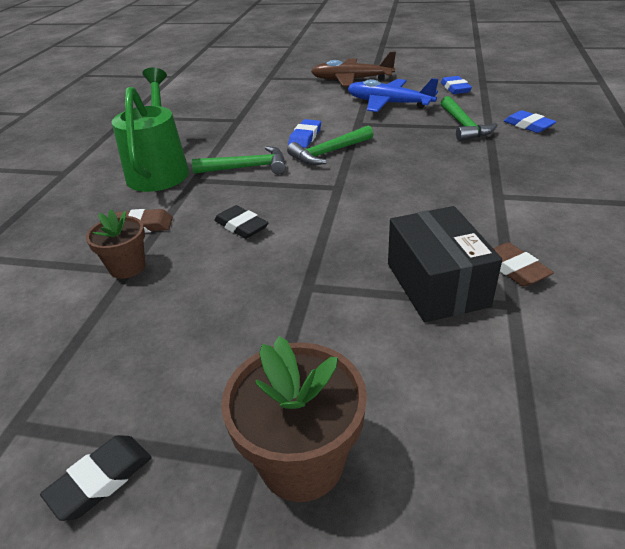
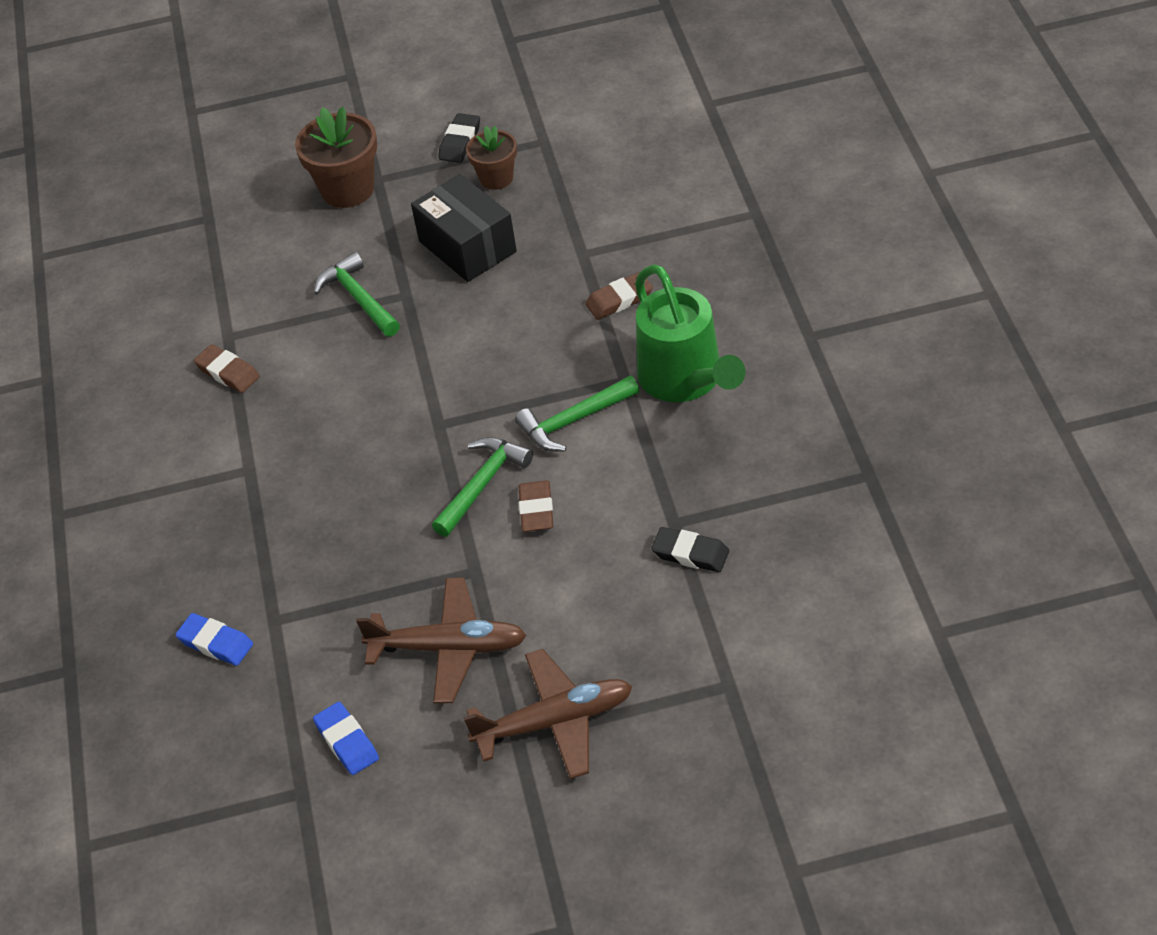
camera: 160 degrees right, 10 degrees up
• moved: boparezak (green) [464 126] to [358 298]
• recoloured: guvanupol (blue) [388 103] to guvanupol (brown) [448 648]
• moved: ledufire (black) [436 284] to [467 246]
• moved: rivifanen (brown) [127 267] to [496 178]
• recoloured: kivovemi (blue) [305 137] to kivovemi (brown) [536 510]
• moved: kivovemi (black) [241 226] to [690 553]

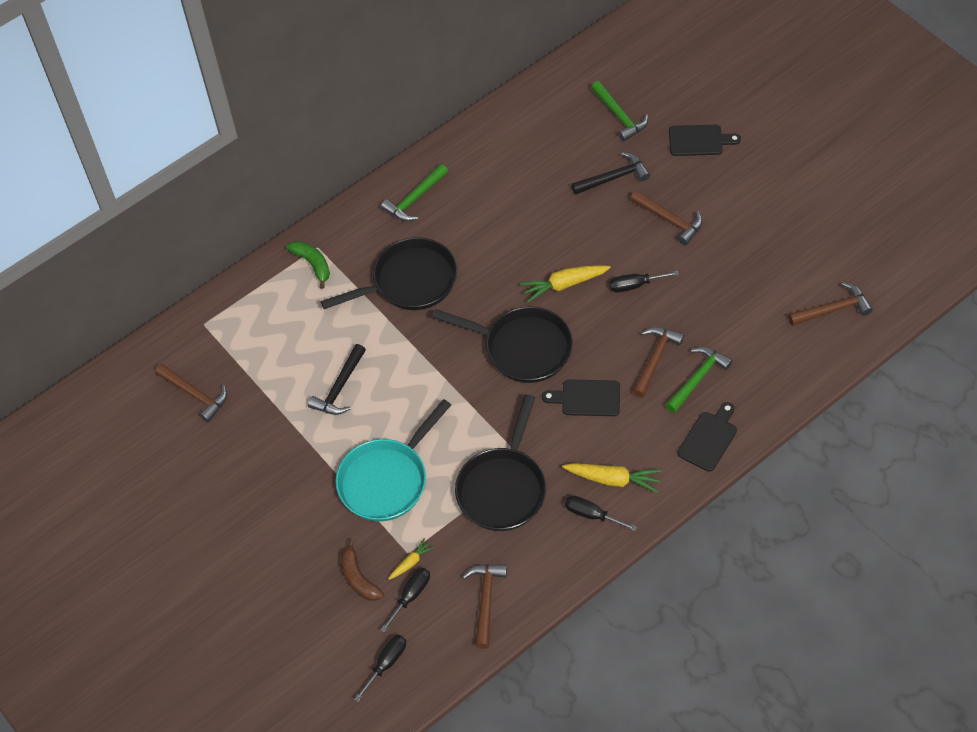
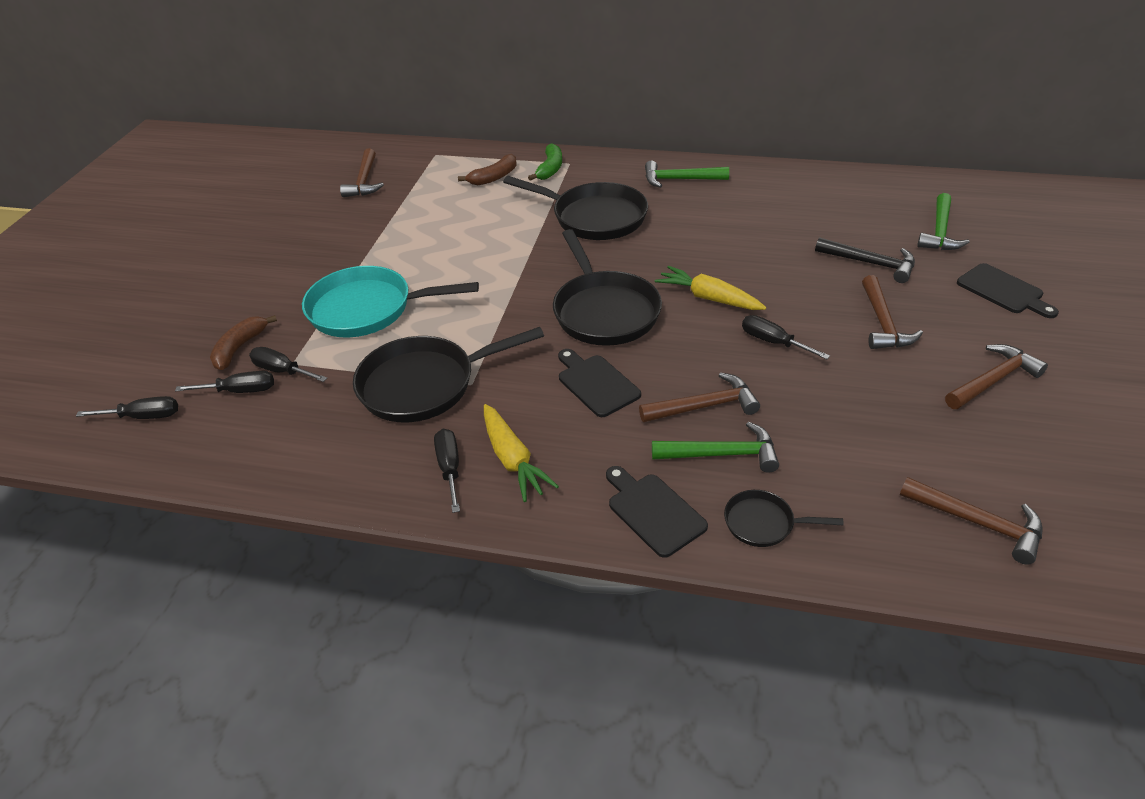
camera: 50 degrees right, 15 degrees down
• replaced: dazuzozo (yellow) [411 562] to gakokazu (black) [282 371]
• added: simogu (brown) [494 177]
• turned: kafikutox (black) [709 438] = [653 511] 120 degrees counterclockwise
• added: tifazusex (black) [763 523]
• moved: boparezak (brown) [486 600] to [993 380]
• removed: boparezak (black) [339 388]

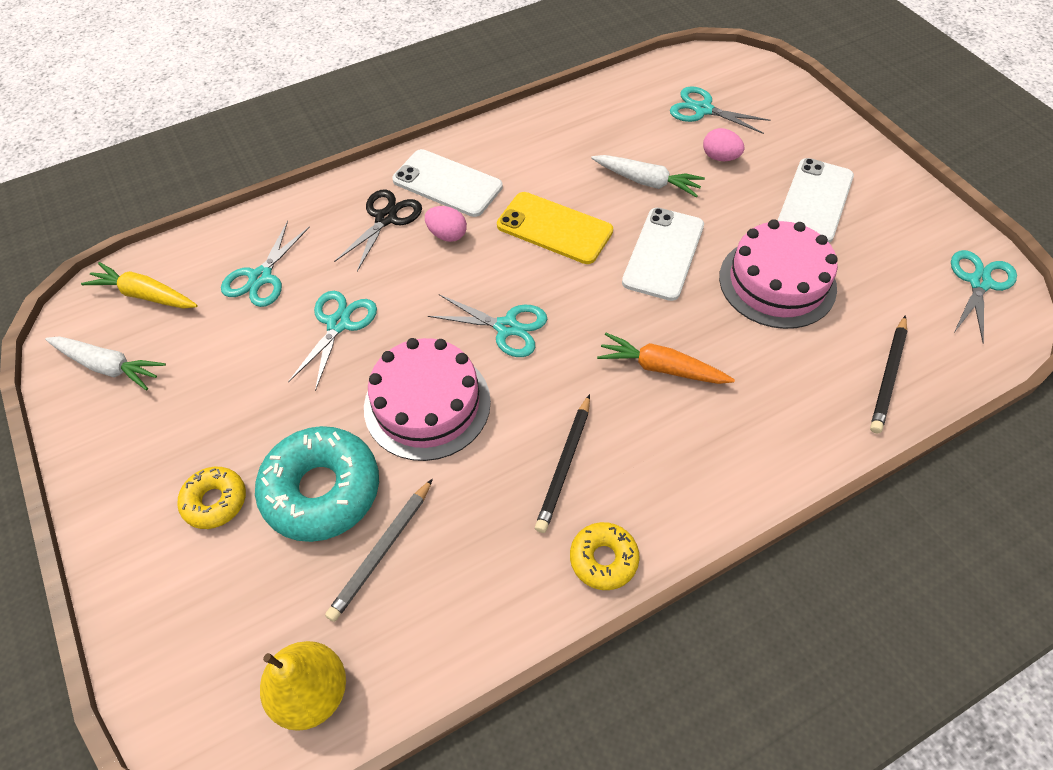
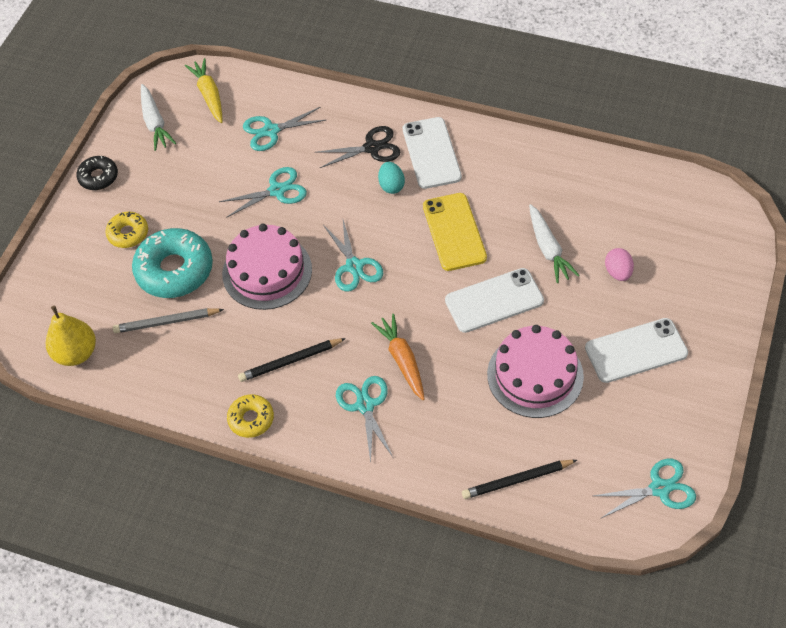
camera: 50 degrees right, 0 degrees up
• added: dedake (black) [98 177]
• moved: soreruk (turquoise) [703 110] to [365 405]
• recoloured: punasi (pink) [447 235] to punasi (turquoise) [391 186]

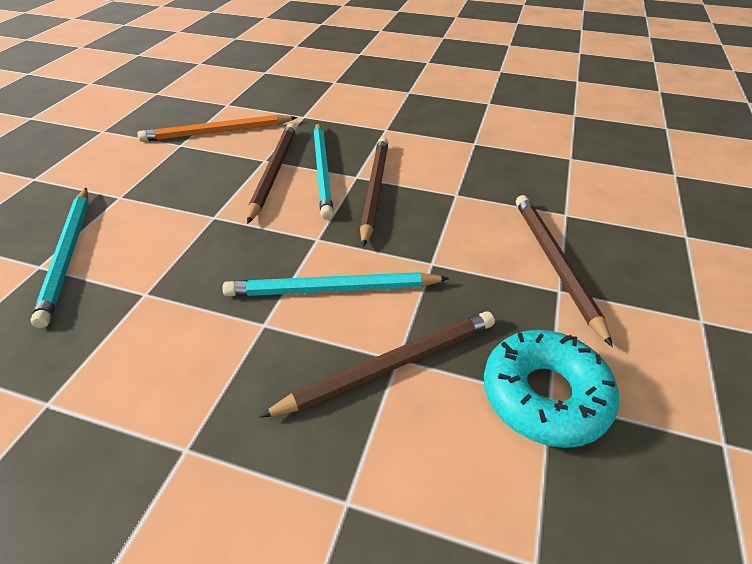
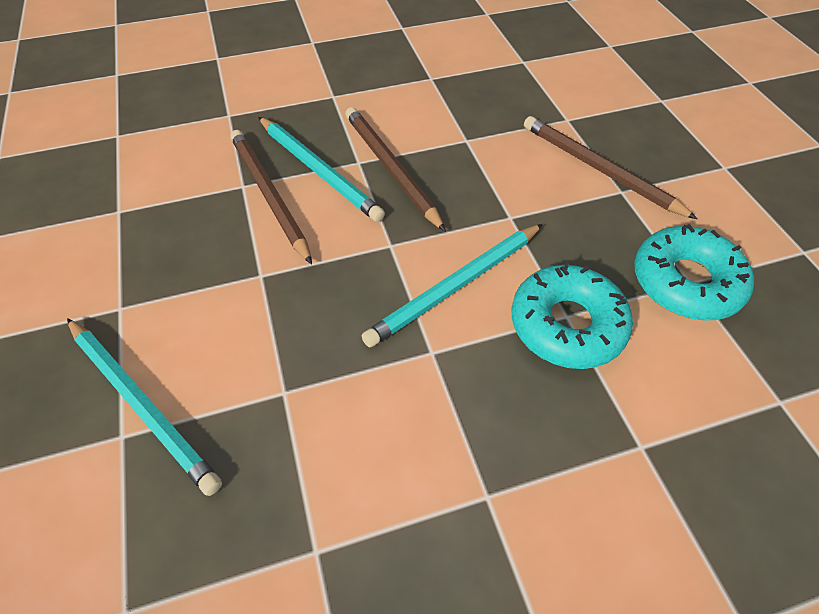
camera: 35 degrees left, 10 degrees up
• replaced: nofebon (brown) [390 365] to dedake (turquoise) [567 324]
• removed: nofebon (orange) [217 132]

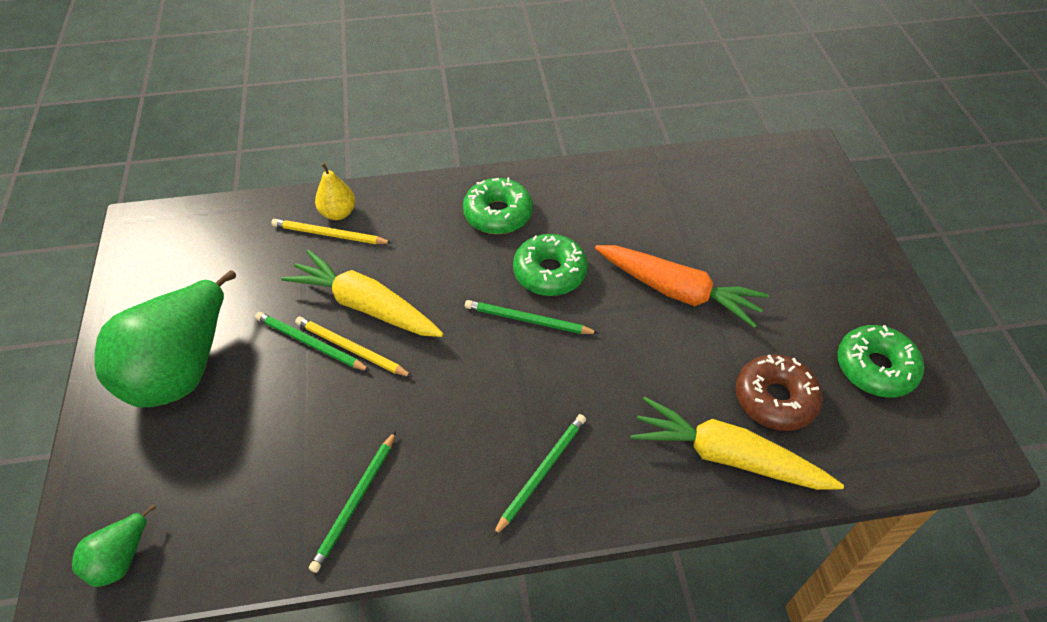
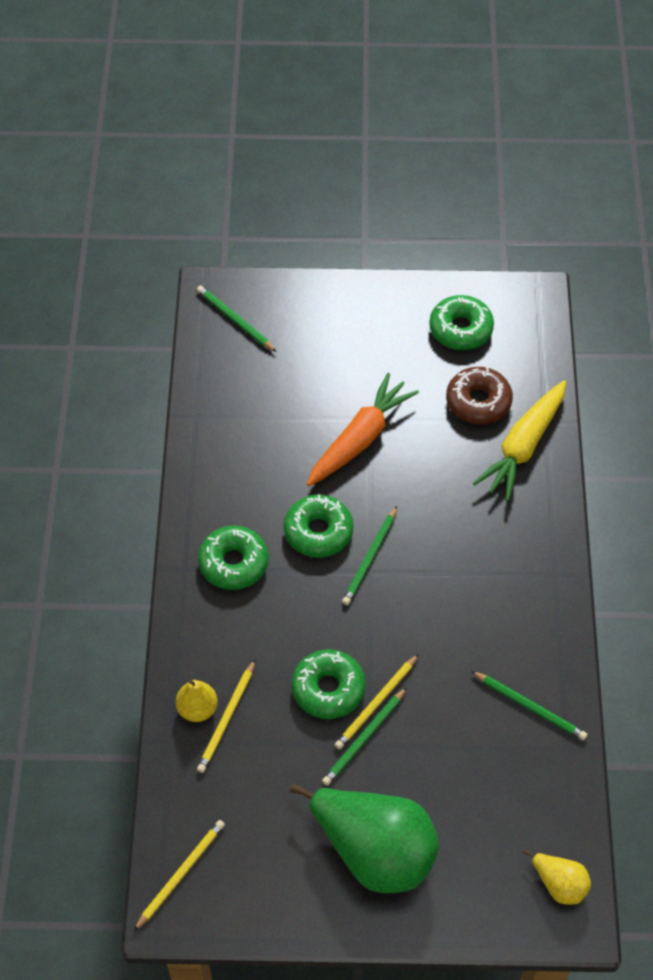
camera: 80 degrees left, 5 degrees up
• added: nofebon (yellow) [181 874]
• moved: nofebon (green) [542 472] to [235 320]
• replaced: dazuzozo (yellow) [366 306] to dedake (green) [328 689]
• recoloured: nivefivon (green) [121 559] to nivefivon (yellow) [559 884]

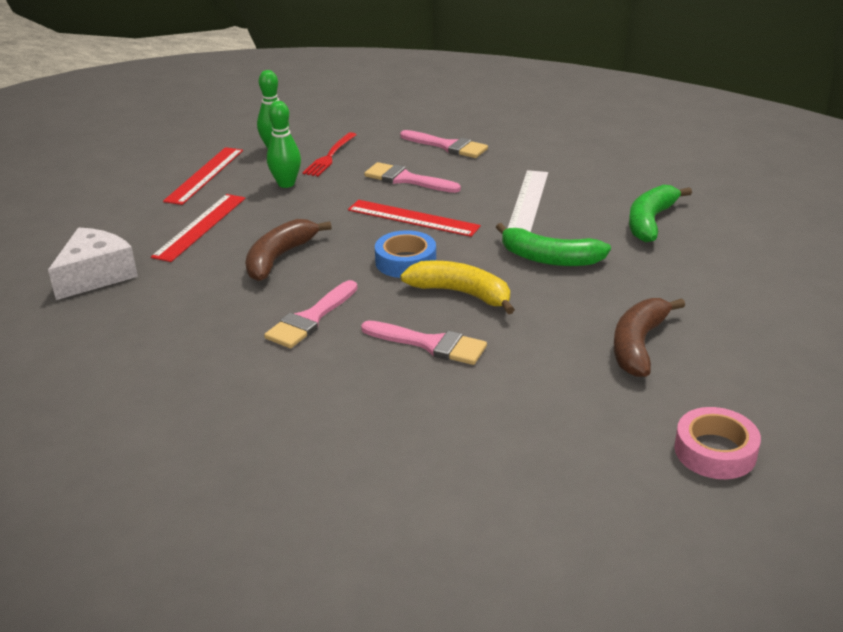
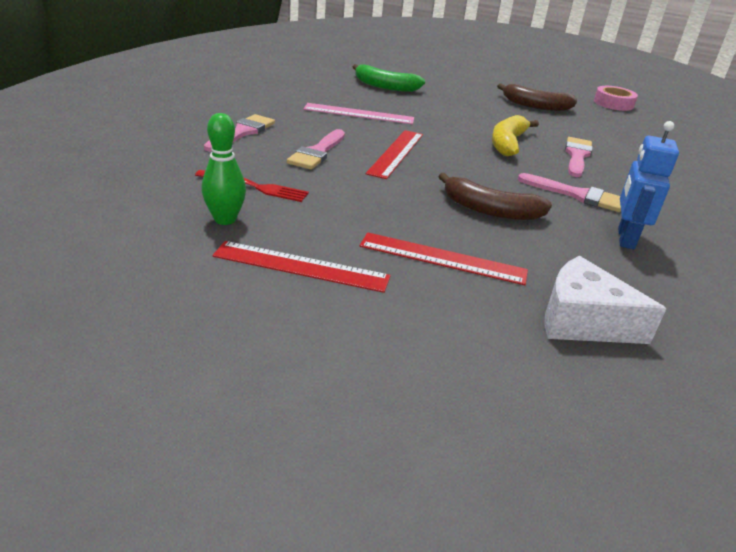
camera: 100 degrees left, 0 degrees up
• recoloured: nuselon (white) [528 201] to nuselon (pink) [359 114]
• added: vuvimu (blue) [625 238]
• removed: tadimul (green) [286 184]
• removed: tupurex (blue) [405 261]
• removed: simogu (green) [549 258]

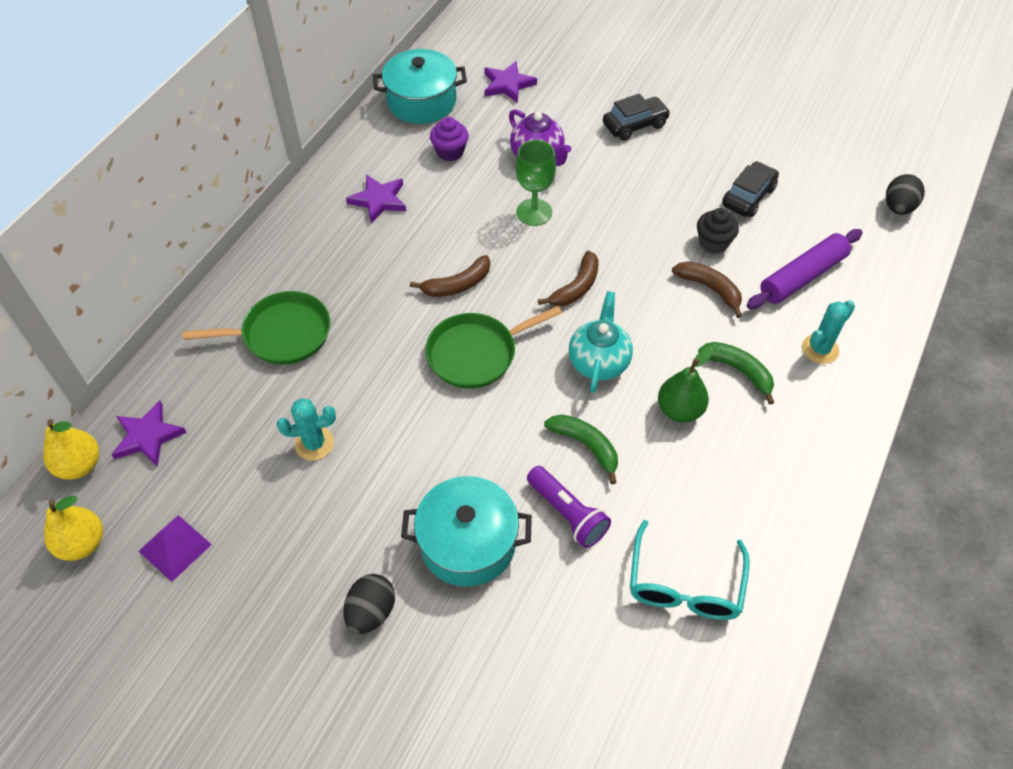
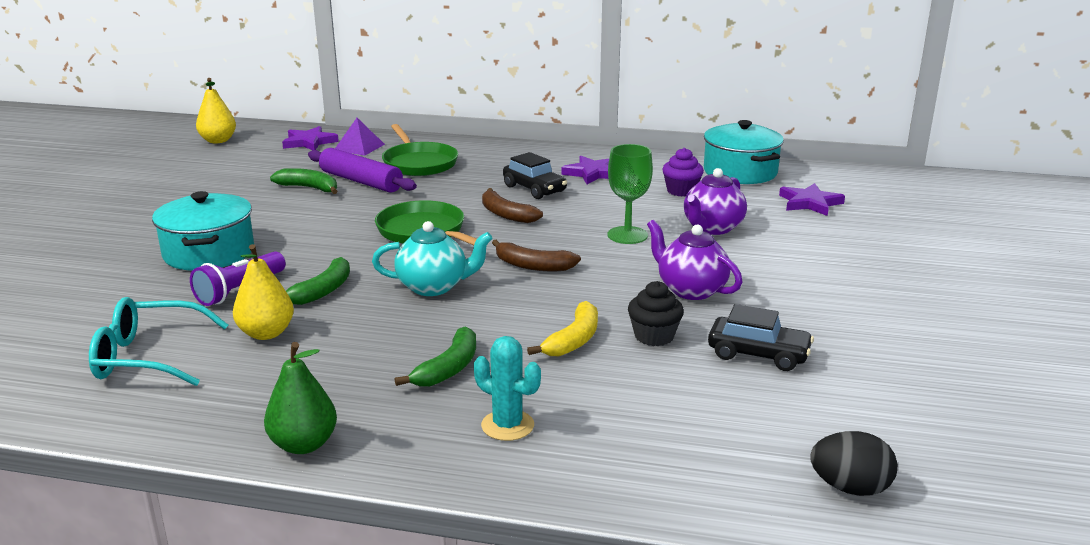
camera: 75 degrees right, 30 degrees down
• moved: nivefivon (yellow) [80 465] to [266 333]
• moved: nivefivon (green) [679 410] to [304 444]
• replaced: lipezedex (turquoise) [314 444] to simogu (green) [309 188]
• moved: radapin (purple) [802 277] to [361 181]
• moved: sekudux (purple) [175 547] to [359 147]
• moved: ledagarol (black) [635 125] to [534 189]
• recoloured: simogu (brown) [710 288] to simogu (yellow) [574 340]
• added: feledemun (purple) [690 290]
• removed: punasi (black) [371 612]

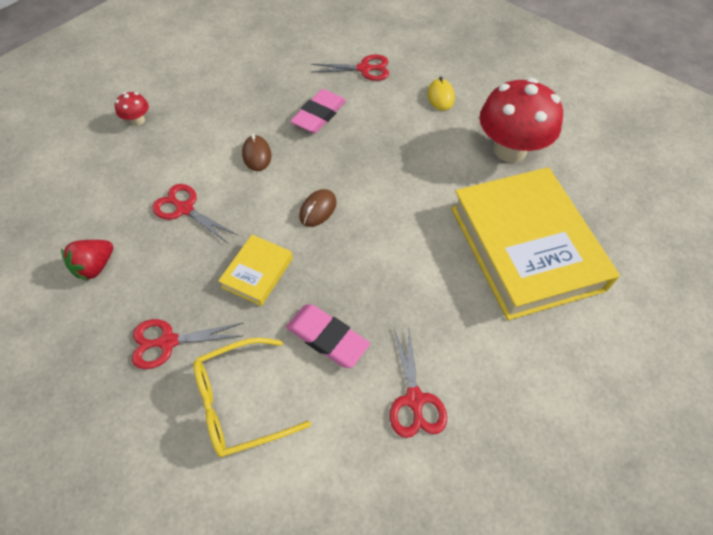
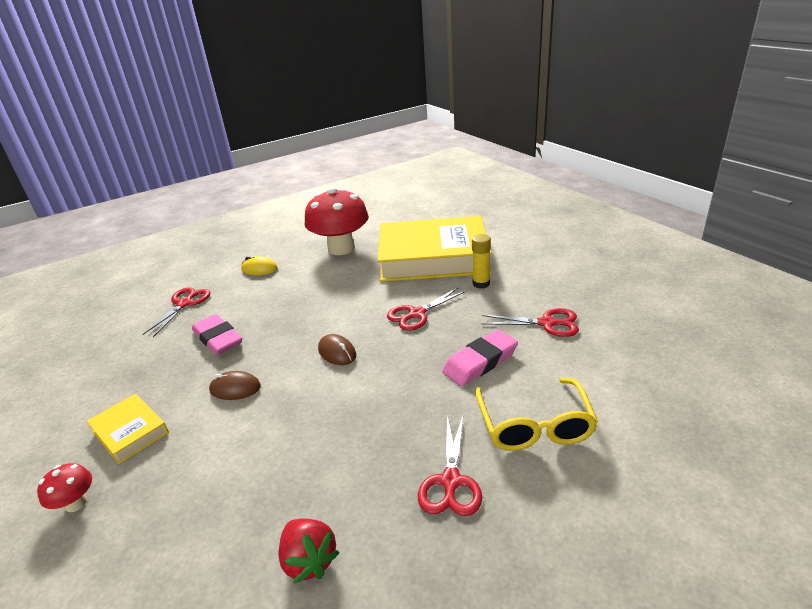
camera: 70 degrees left, 25 degrees down
• moved: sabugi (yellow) [257 273] to [130 432]
• moved: soreruk (red) [185 209] to [417 314]
• added: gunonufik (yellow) [481 284]

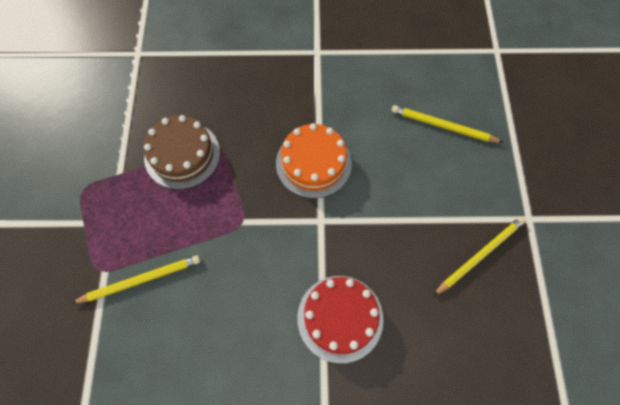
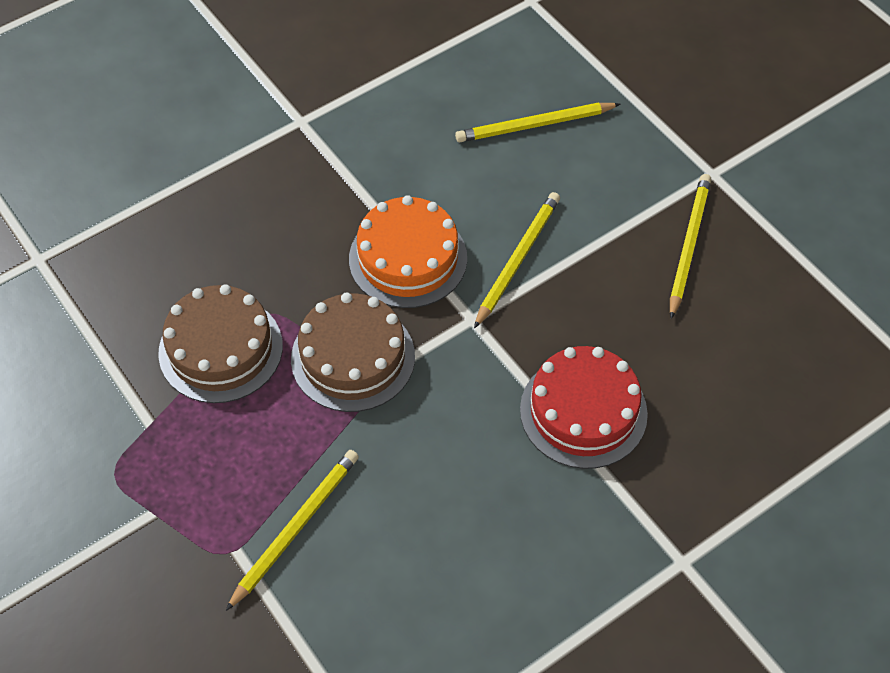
camera: 35 degrees left, 10 degrees down
• added: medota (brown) [353 357]
• added: nofebon (yellow) [517 260]

